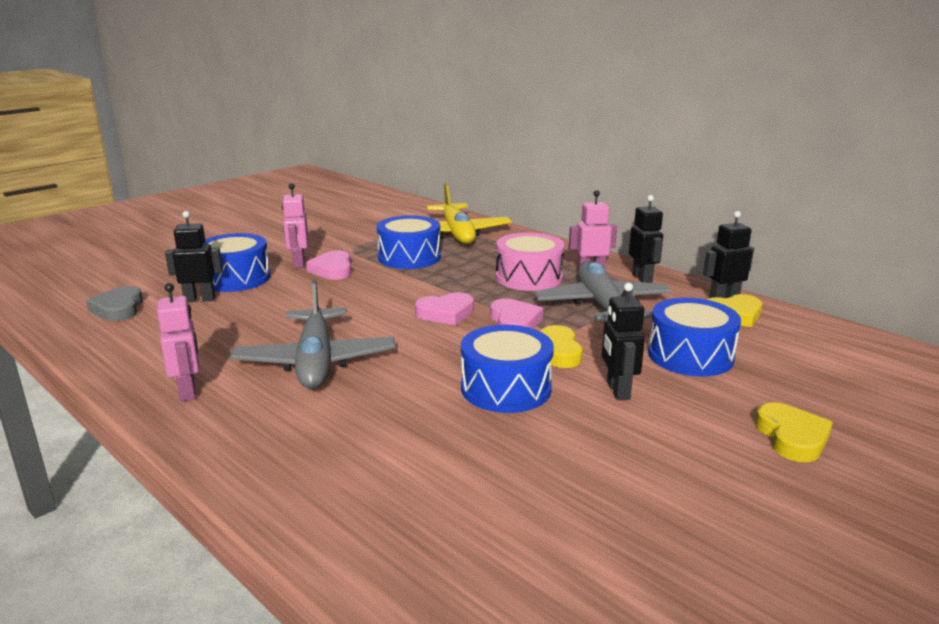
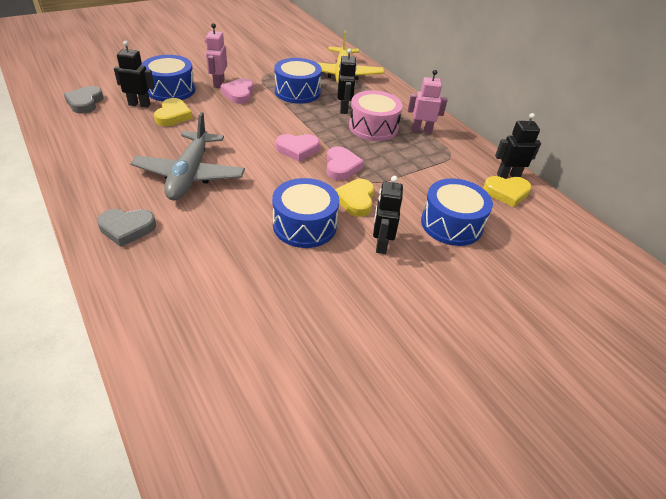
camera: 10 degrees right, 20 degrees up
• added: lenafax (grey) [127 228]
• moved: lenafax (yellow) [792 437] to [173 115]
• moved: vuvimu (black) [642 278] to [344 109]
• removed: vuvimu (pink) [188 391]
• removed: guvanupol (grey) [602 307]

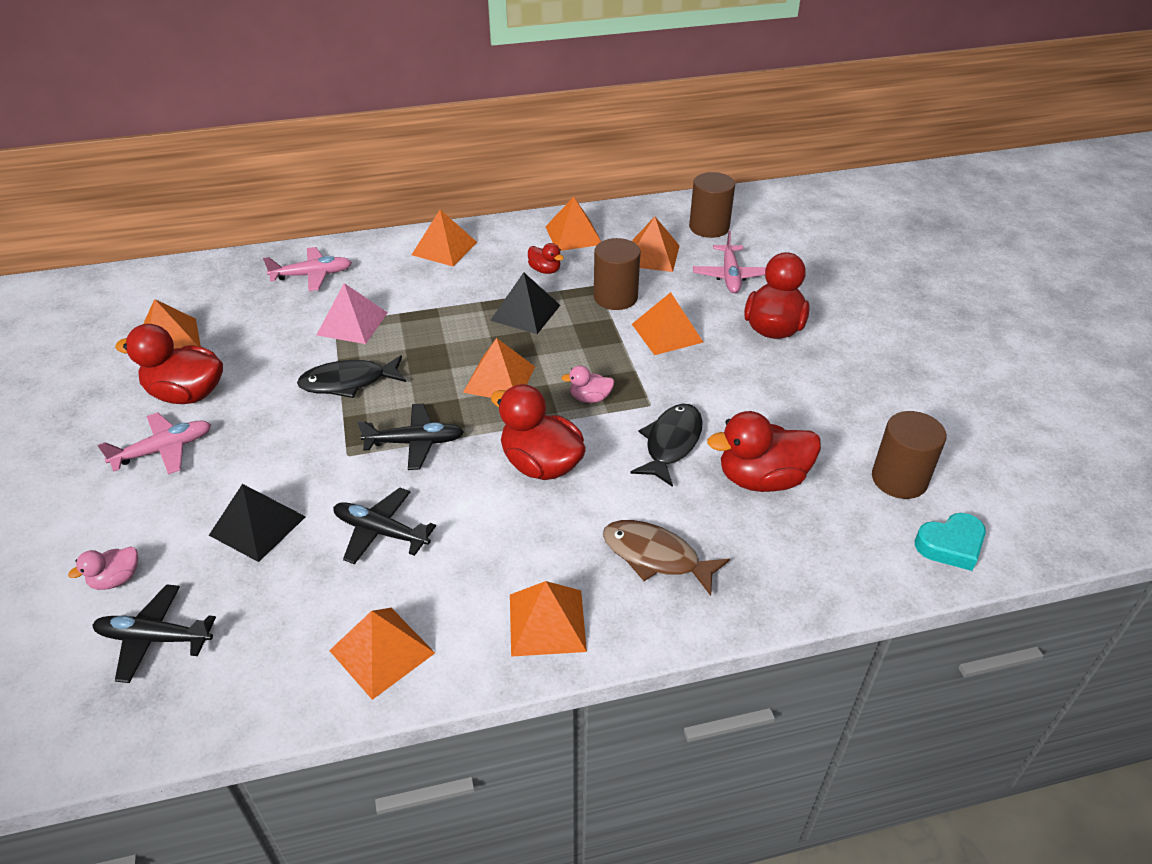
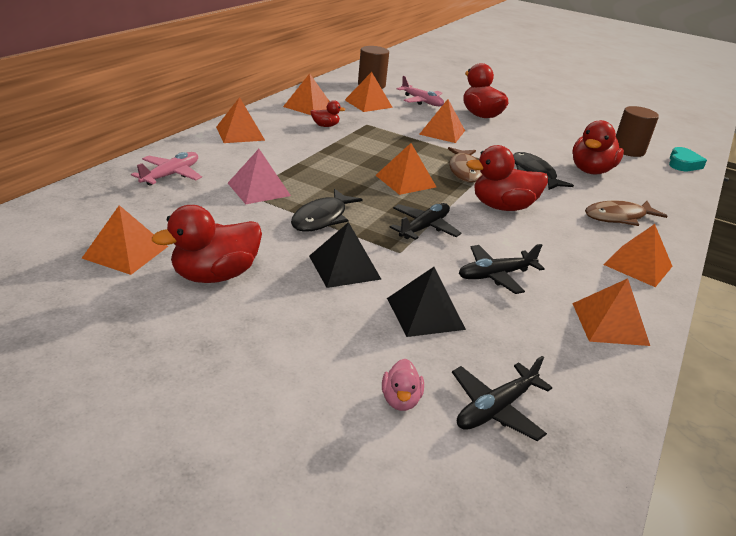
camera: 50 degrees left, 10 degrees down
• moved: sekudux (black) [525 312] to [344 267]
• replaced: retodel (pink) [590 398] to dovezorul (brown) [465 171]
• removed: guvanupol (pink) [164 450]
• removed: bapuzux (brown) [615 297]

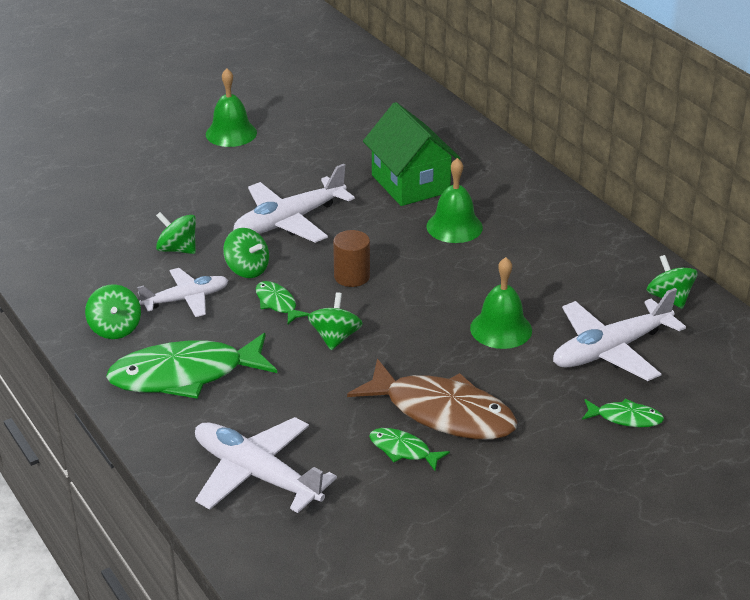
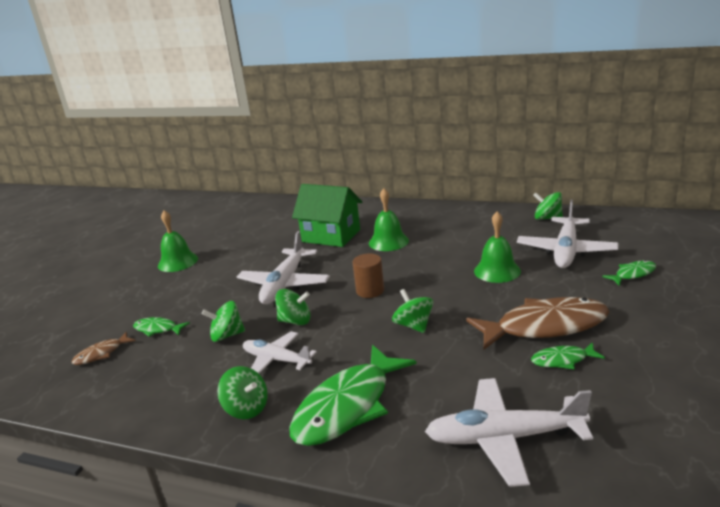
camera: 35 degrees left, 10 degrees down
• added: dovezorul (brown) [101 354]
• moved: dovezorul (green) [277 303] to [158 329]
• turned: guvanupol (white) [186 299] = [276 360] 90 degrees counterclockwise

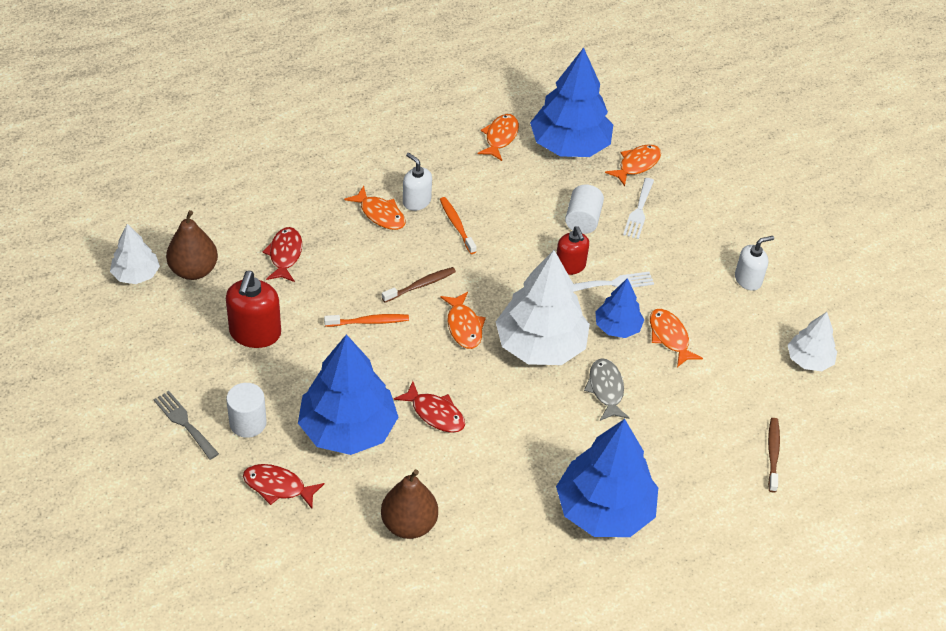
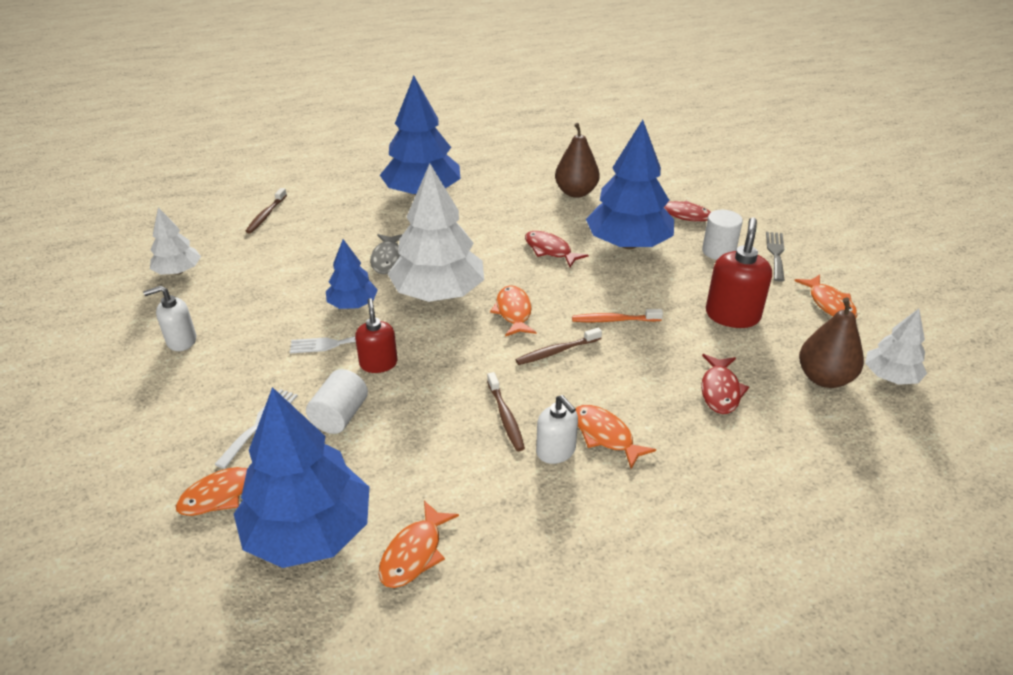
camera: 170 degrees left, 10 degrees down
• recoloured: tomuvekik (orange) [456 225] to tomuvekik (brown) [505 417]
• turned: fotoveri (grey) [184 423] = [776 254] 135 degrees counterclockwise
• moved: dovezorul (orange) [669 337] to [829 304]

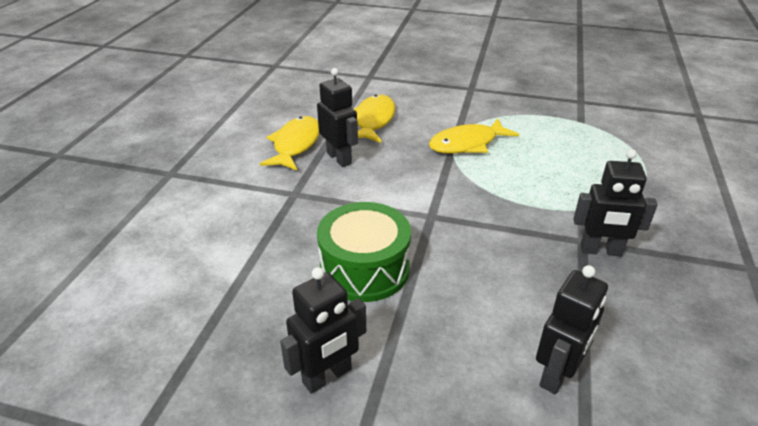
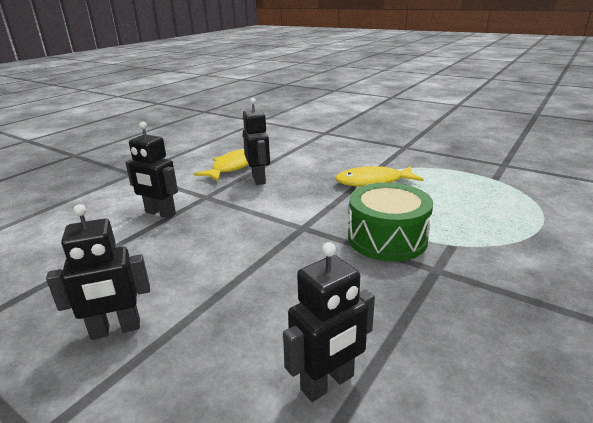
camera: 20 degrees right, 10 degrees down
• moved: vuvimu (black) [600 251] to [160 213]
• moved: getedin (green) [364 269] to [387 239]
• removed: dovezorul (yellow) [373 120]

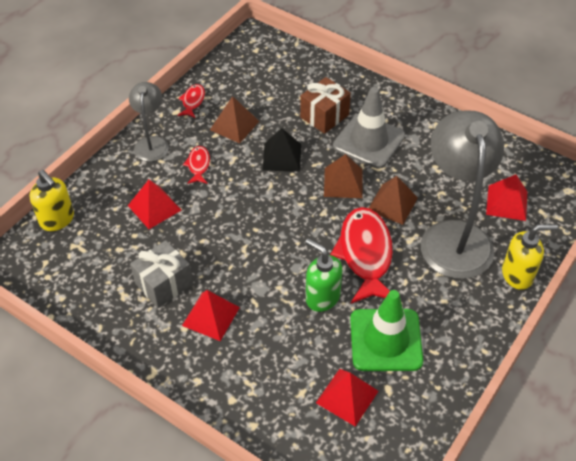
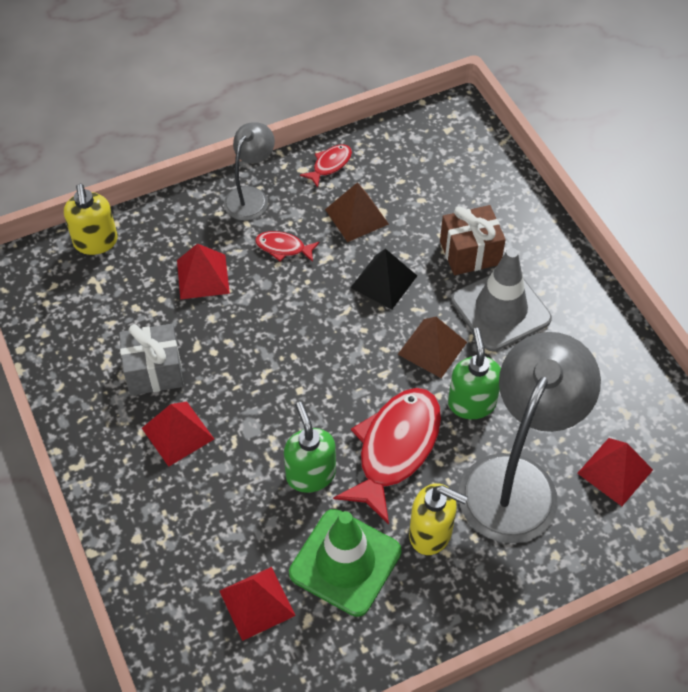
camera: 30 degrees right, 5 degrees up
• turned: dovezorul (red) [198 165] = [283 248] 105 degrees counterclockwise
• moved: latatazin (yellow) [517 275] to [431 533]
• replaced: sekudux (brown) [392 204] to latatazin (green) [471 403]

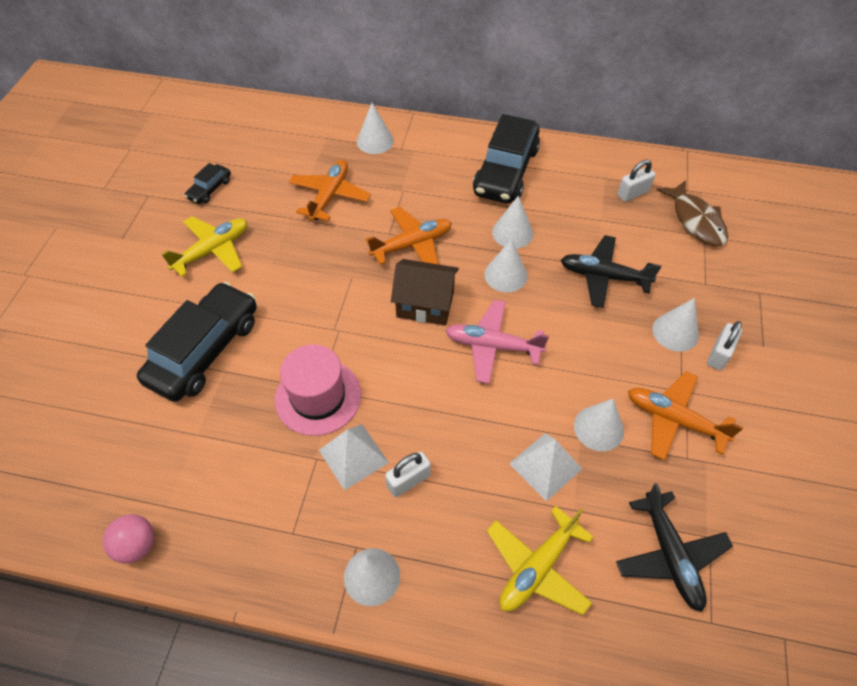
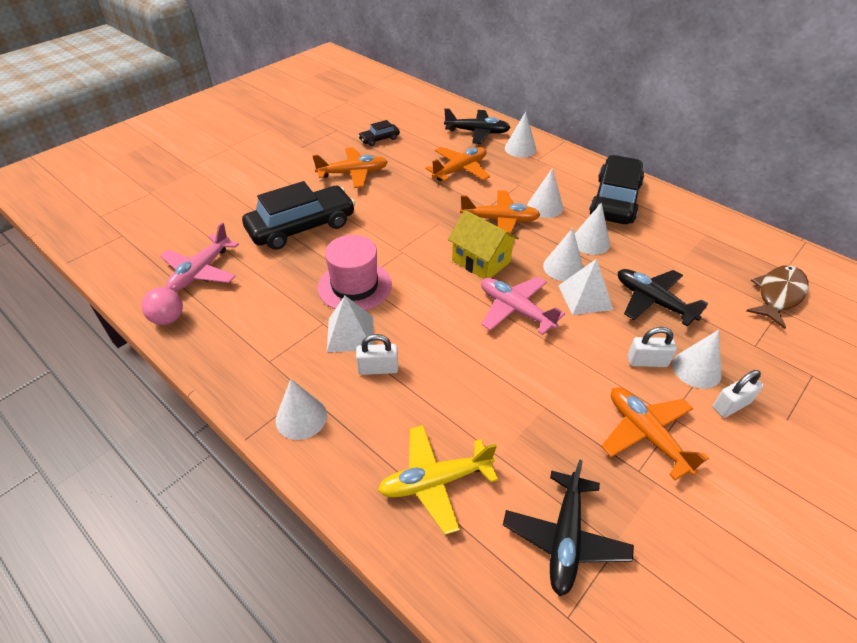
camera: 30 degrees right, 10 degrees down
• added: guvanupol (pink) [201 271]
• recoloured: guvanupol (yellow) [212 250] to guvanupol (orange) [353 173]
• added: guvanupol (black) [477 132]
• recoloured: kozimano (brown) [425 304] to kozimano (yellow) [481 261]
• moved: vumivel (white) [598 428] to [545 206]
• moved: sekudux (white) [545 466] to [585 297]
• turned: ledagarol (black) [505 171] = [615 200] 150 degrees clockwise
• moved: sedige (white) [632 193] to [647 361]
• turned: dovezorul (brown) [695 220] = [778 295] 150 degrees counterclockwise

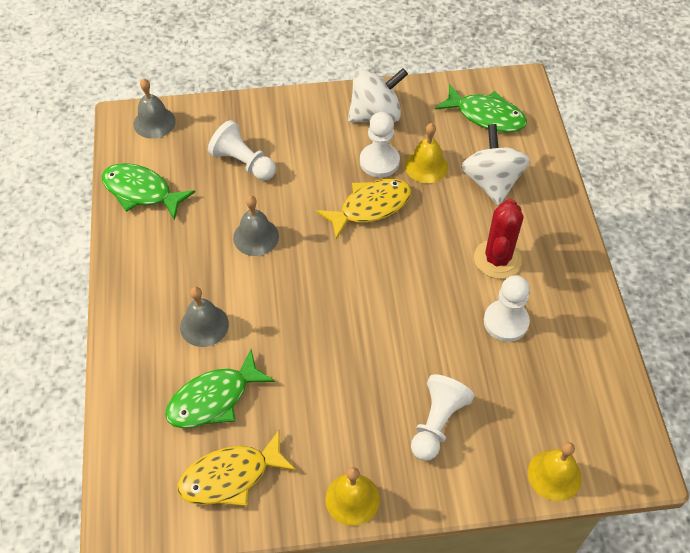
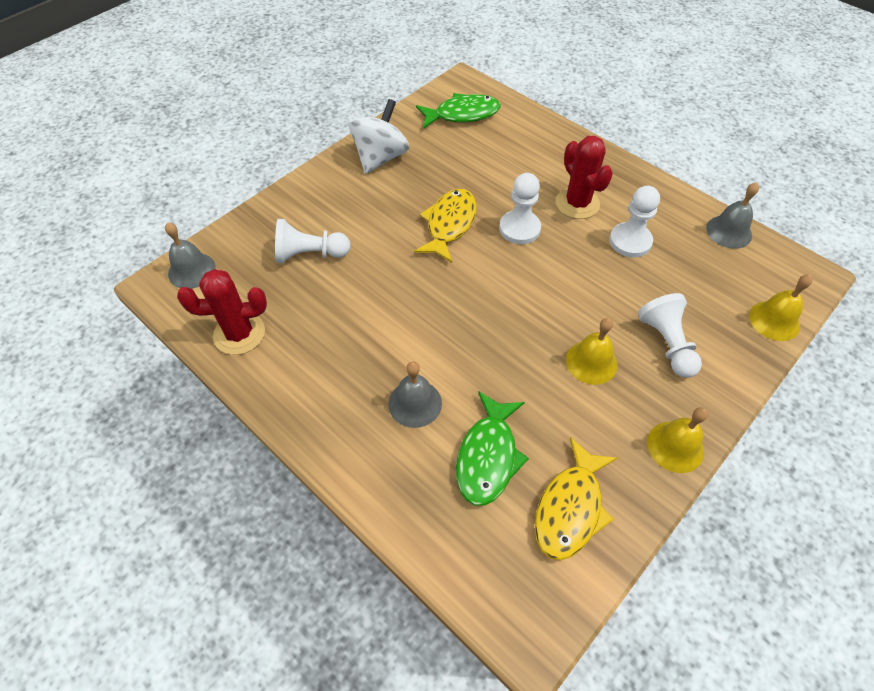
camera: 40 degrees left, 0 degrees up
• replaced: dovezorul (green) [141 192] to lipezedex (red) [239 334]
• moved: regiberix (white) [379 161] to [519 229]
• moved: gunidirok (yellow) [426 166] to [591 362]
• moved: gunidirok (grey) [256 237] to [729 231]
• removed: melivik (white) [491 182]

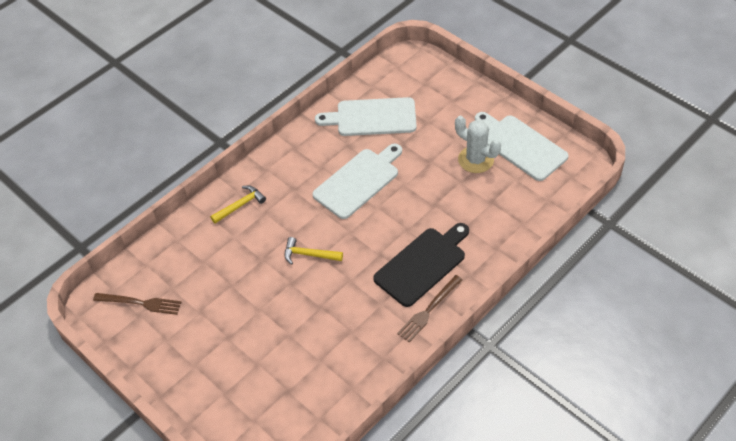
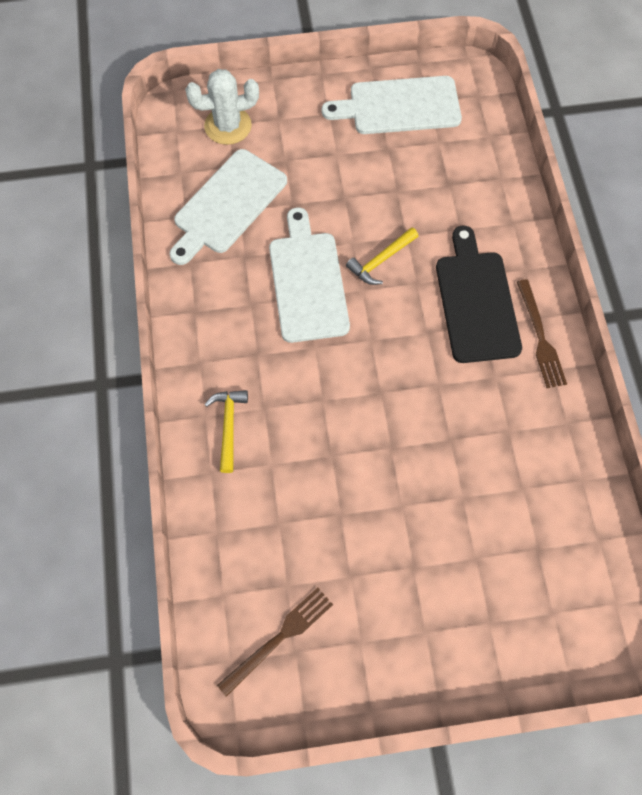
camera: 55 degrees left, 15 degrees up
• moved: lipezedex (white) [476 160] to [228 126]
• moved: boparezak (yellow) [309 255] to [381 261]

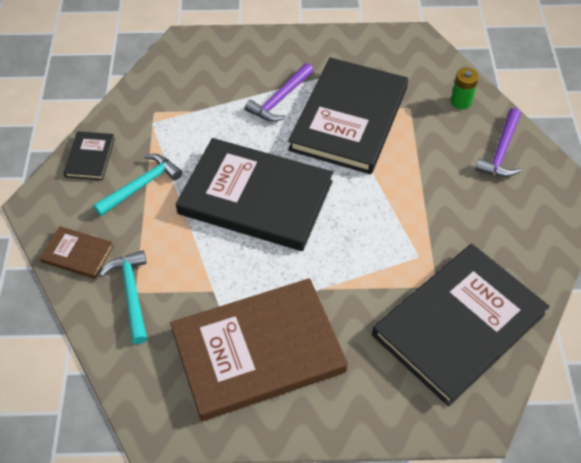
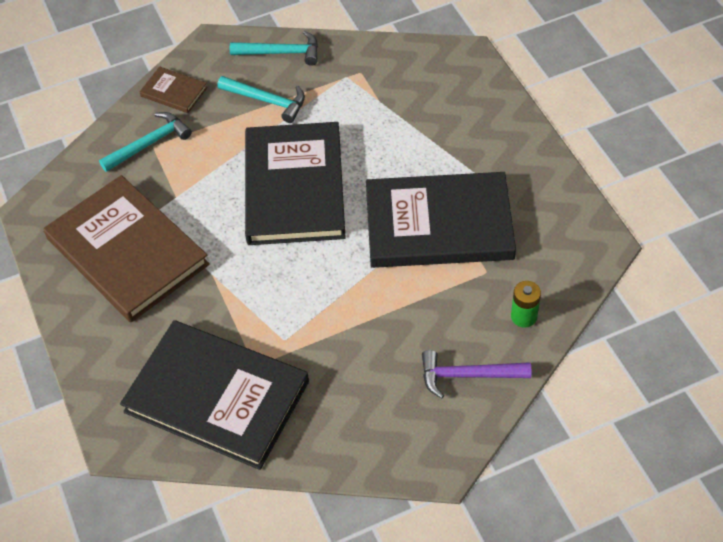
camera: 70 degrees right, 0 degrees up
• turned: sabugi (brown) [77 254] = [174 92] 60 degrees counterclockwise
• replaced: sabugi (black) [90 157] to boparezak (turquoise) [281 53]
• removed: boparezak (purple) [279 99]

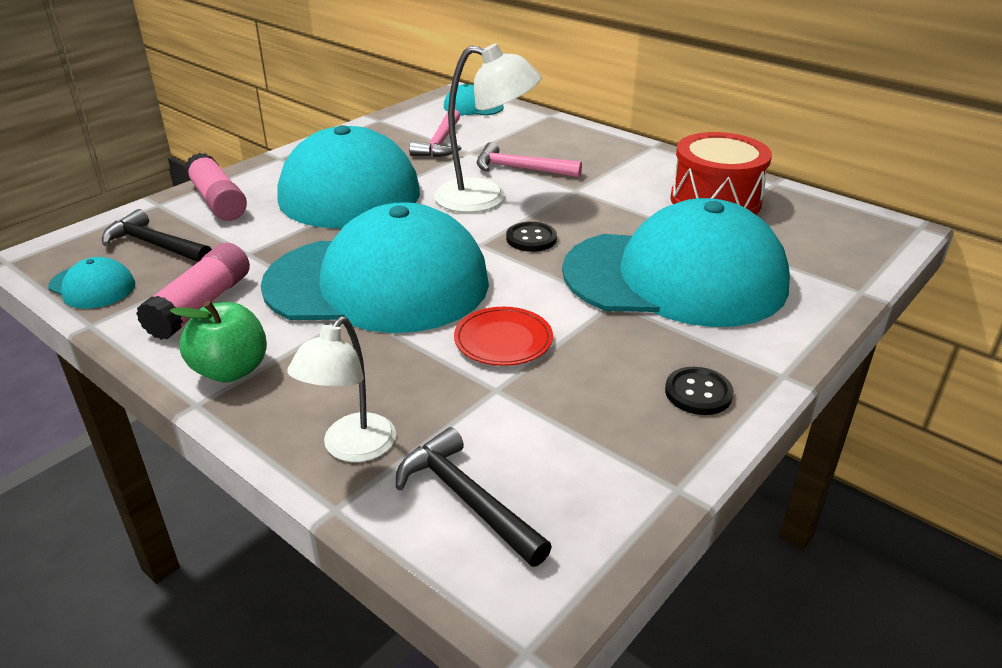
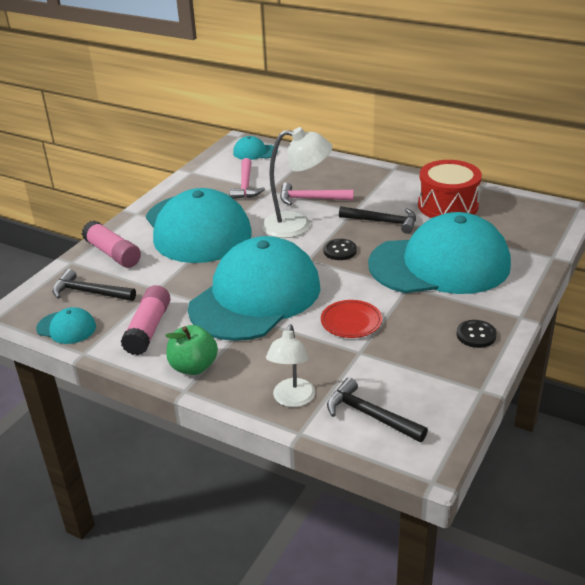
camera: 10 degrees left, 0 degrees up
• turned: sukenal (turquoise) [378 283] = [255 296] 45 degrees counterclockwise
• added: boparezak (black) [383 222]

